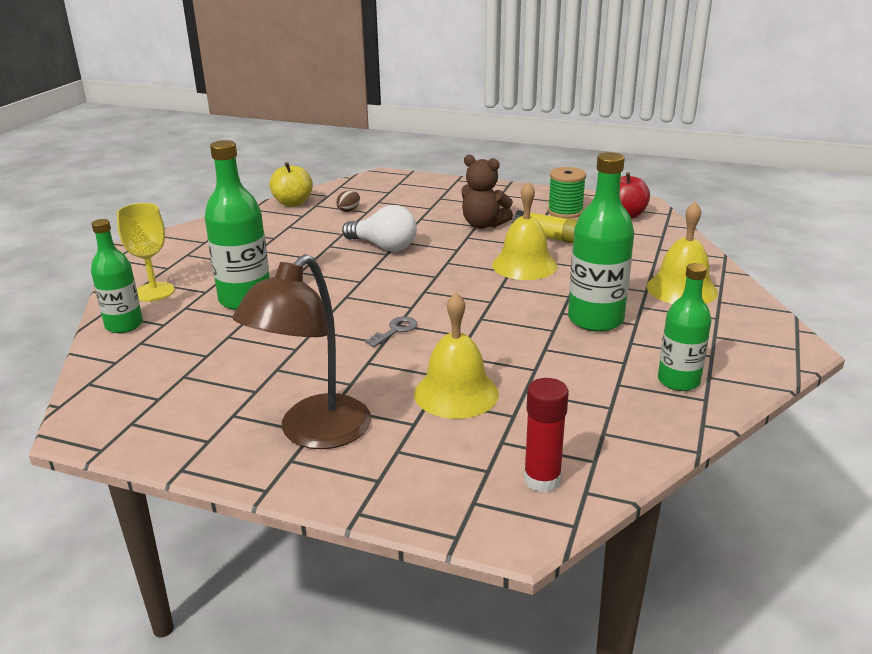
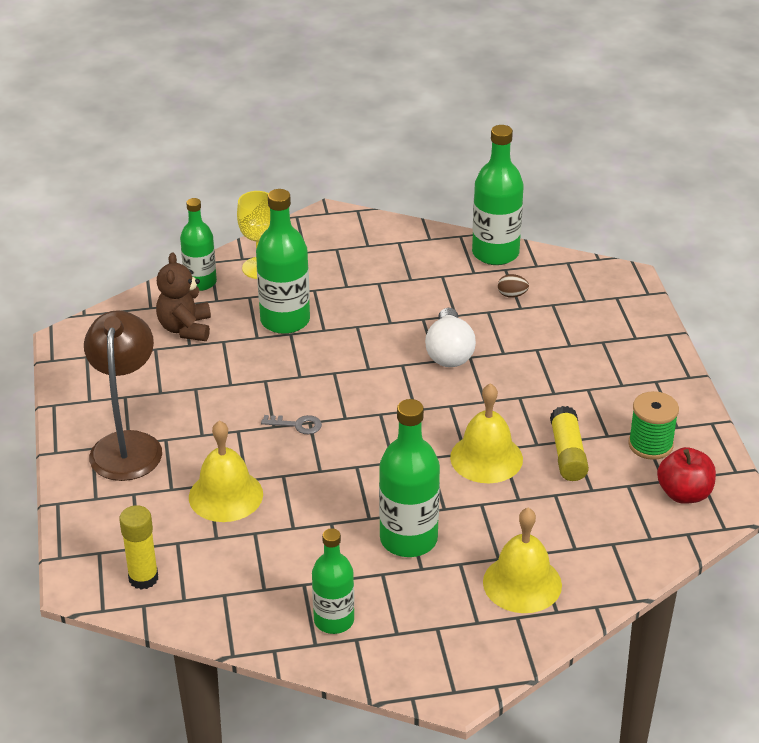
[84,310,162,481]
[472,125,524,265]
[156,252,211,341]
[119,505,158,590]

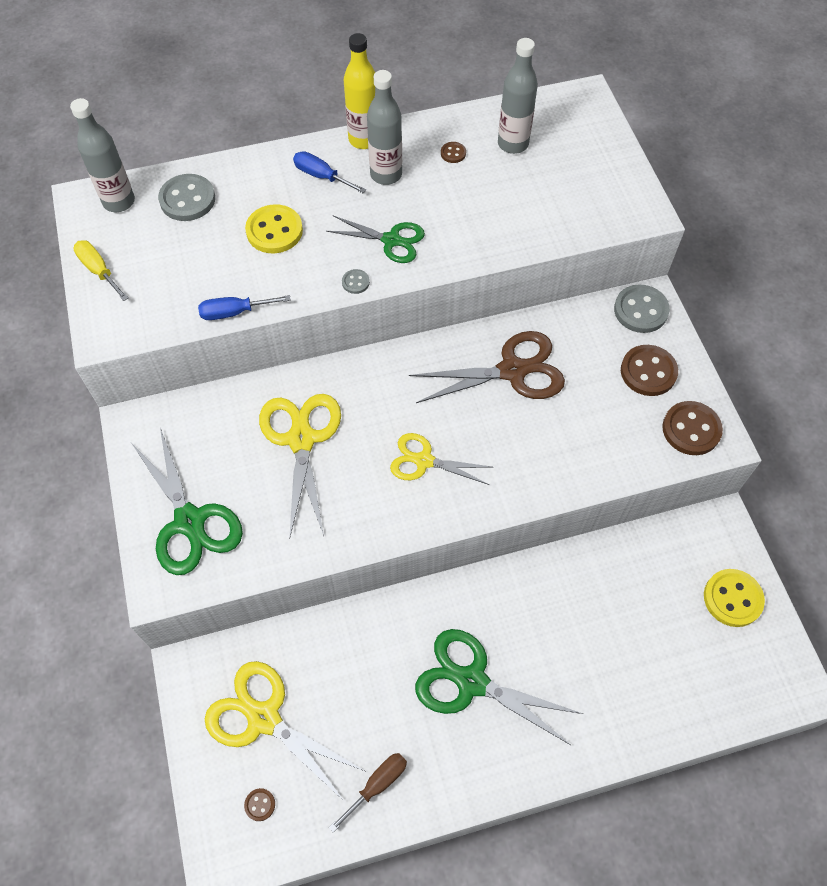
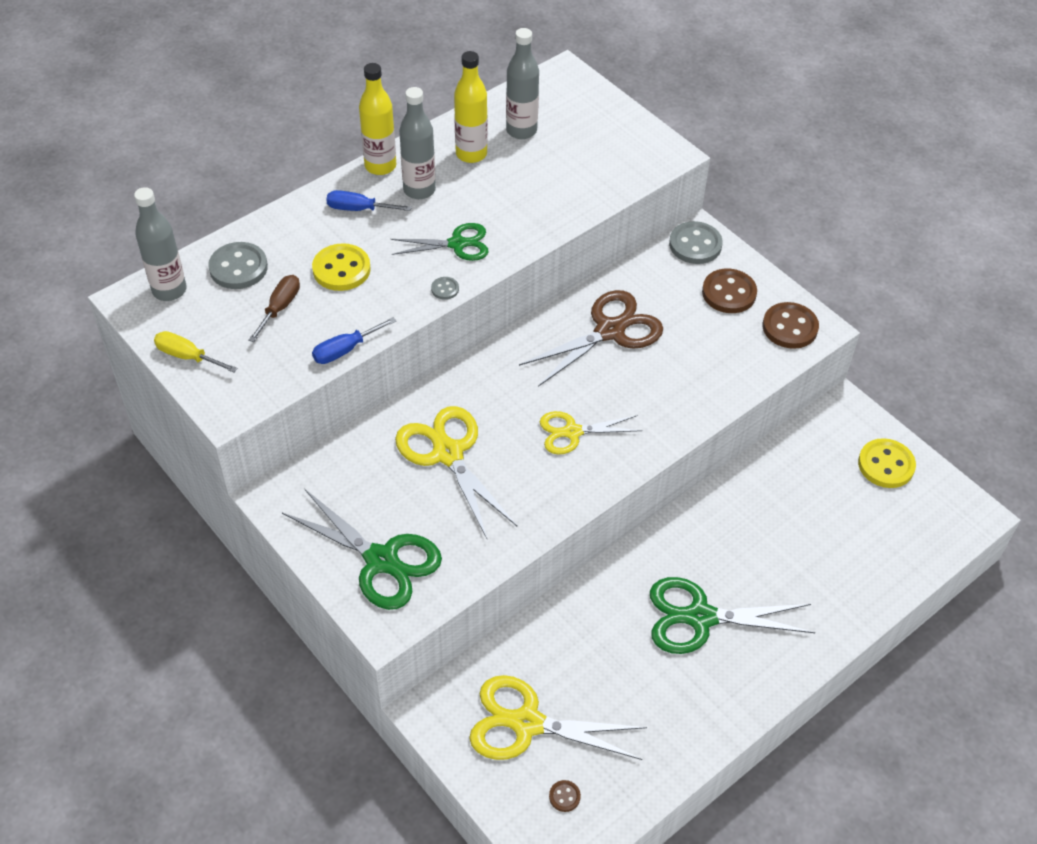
[248,275,300,342]
[454,51,488,163]

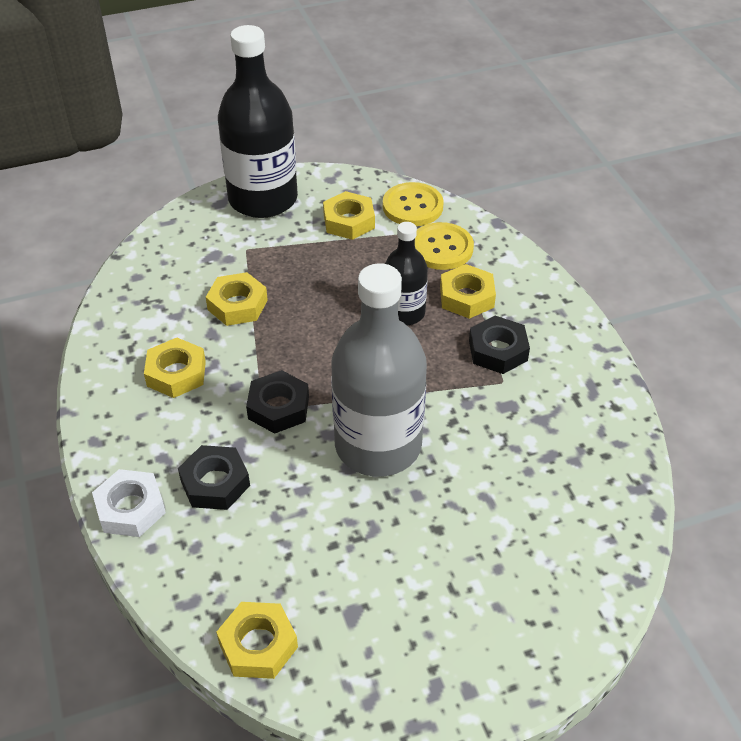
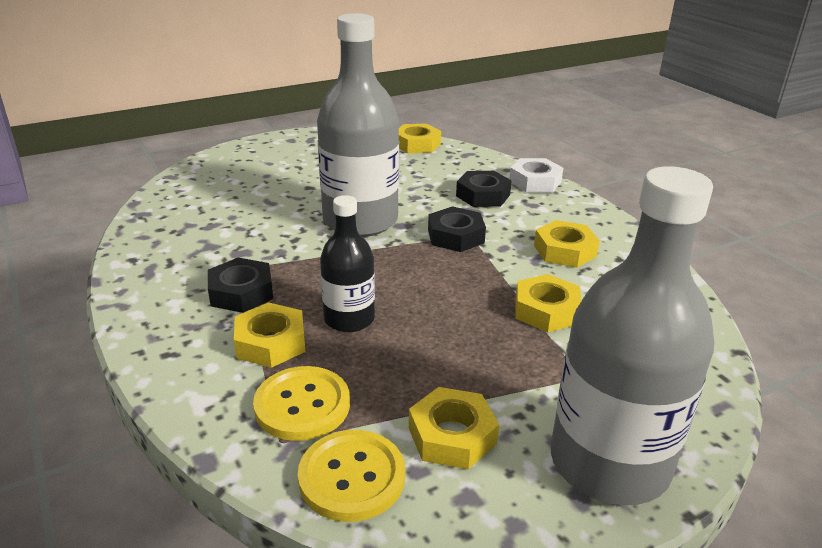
[551,166,714,505]

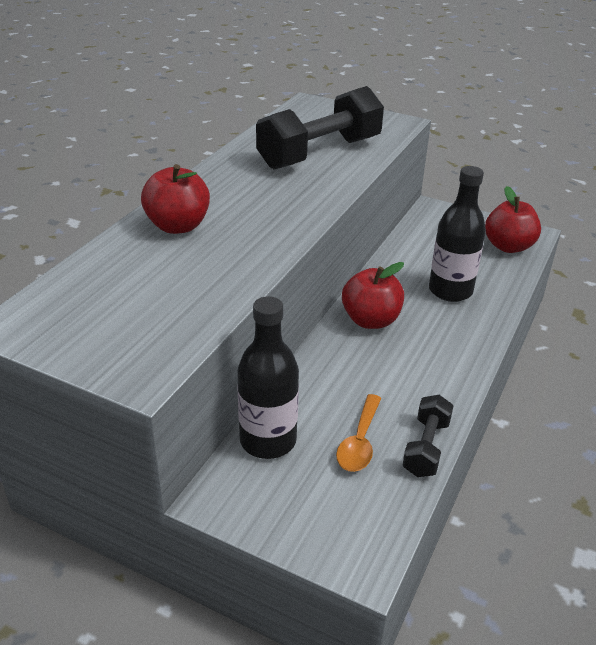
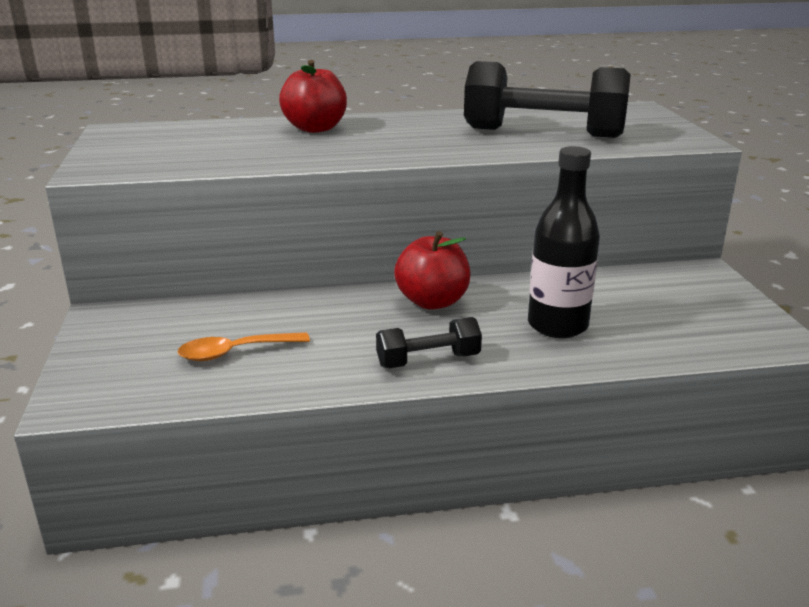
[237,296,299,459] (first image)
[376,317,482,368]
[485,186,541,253] (first image)

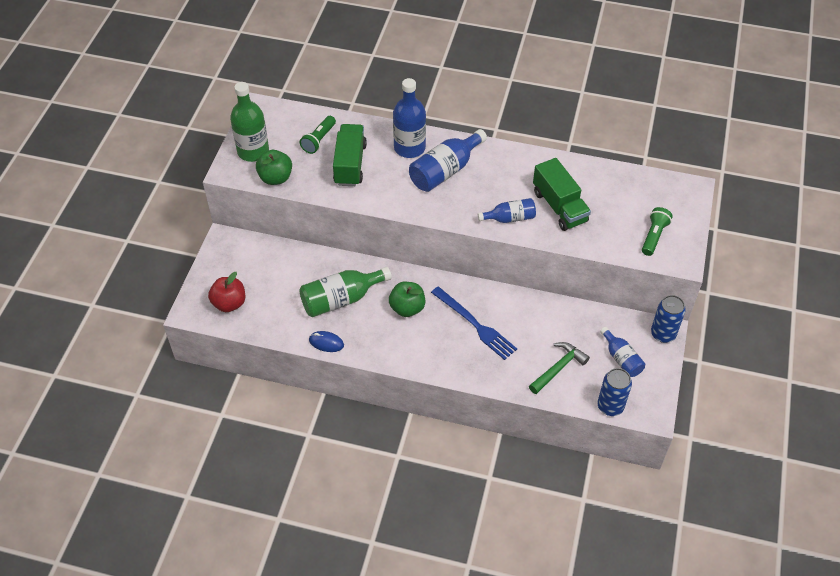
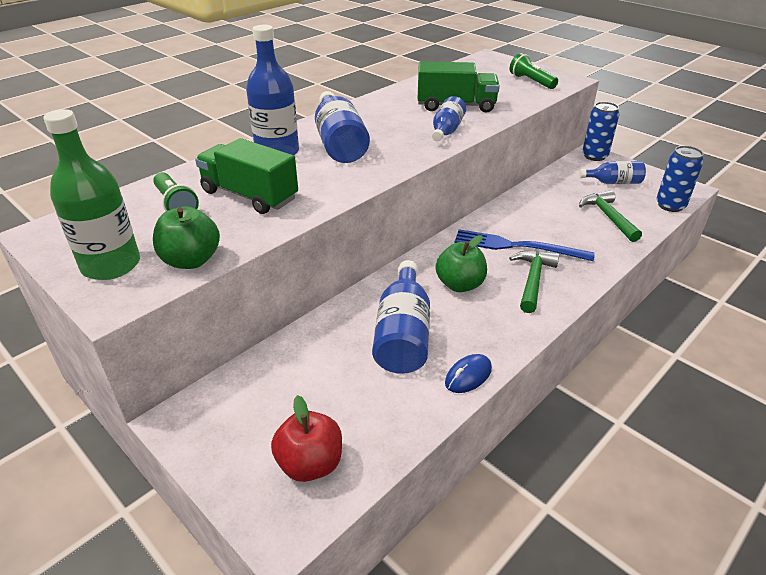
[372,260,430,374]
[454,229,594,261]
[509,250,559,313]

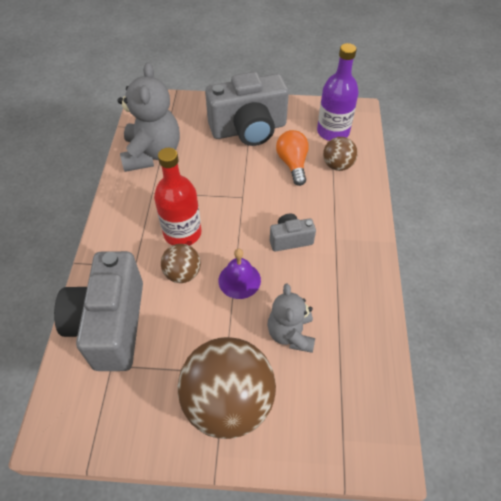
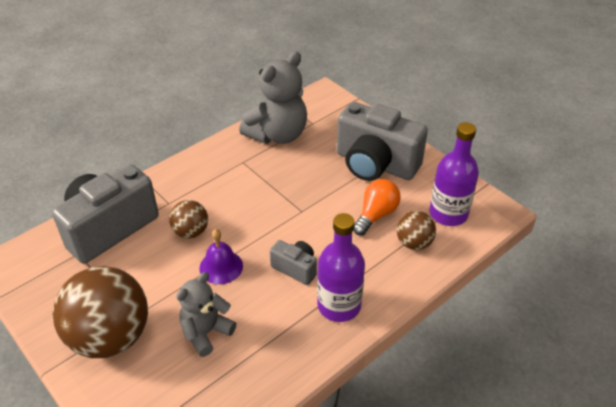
[154,148,202,245] (first image)
[317,213,365,322]

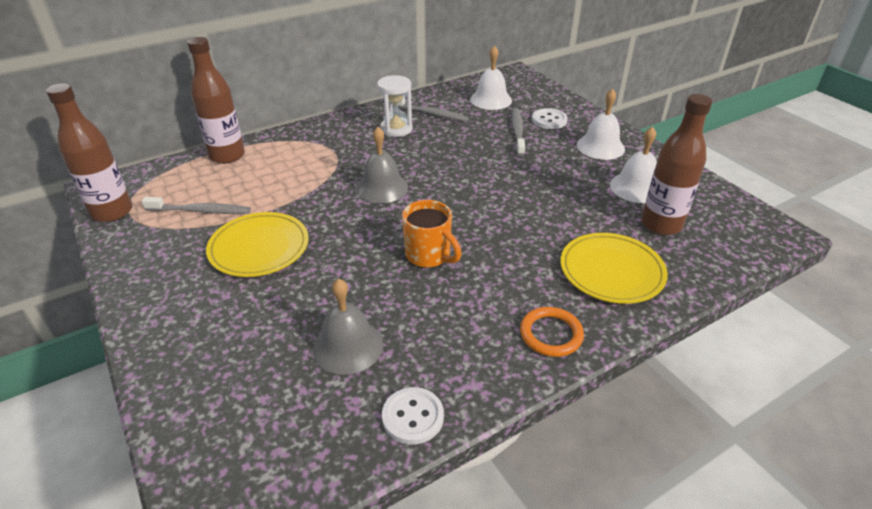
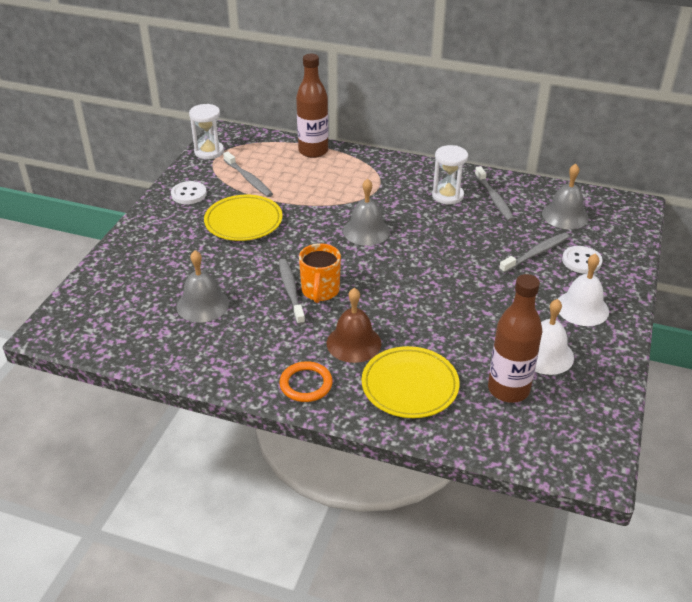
[189,104,224,159]
[171,181,207,204]
[542,164,589,229]
[279,259,305,325]
[327,288,381,363]

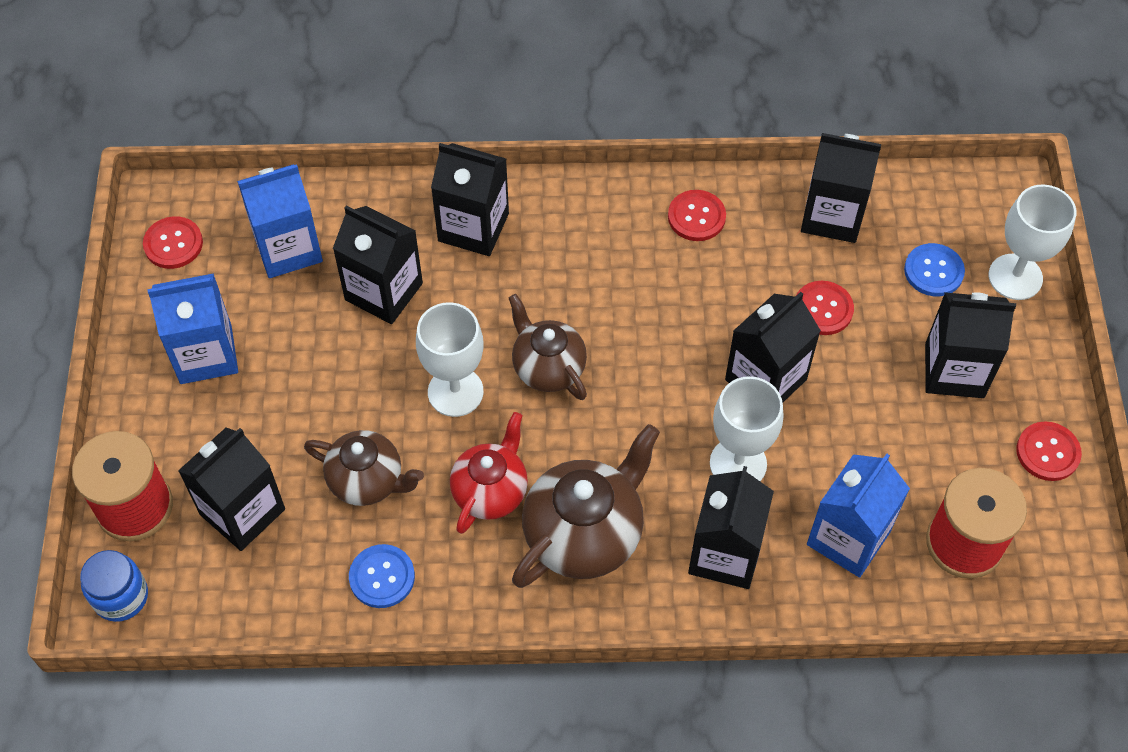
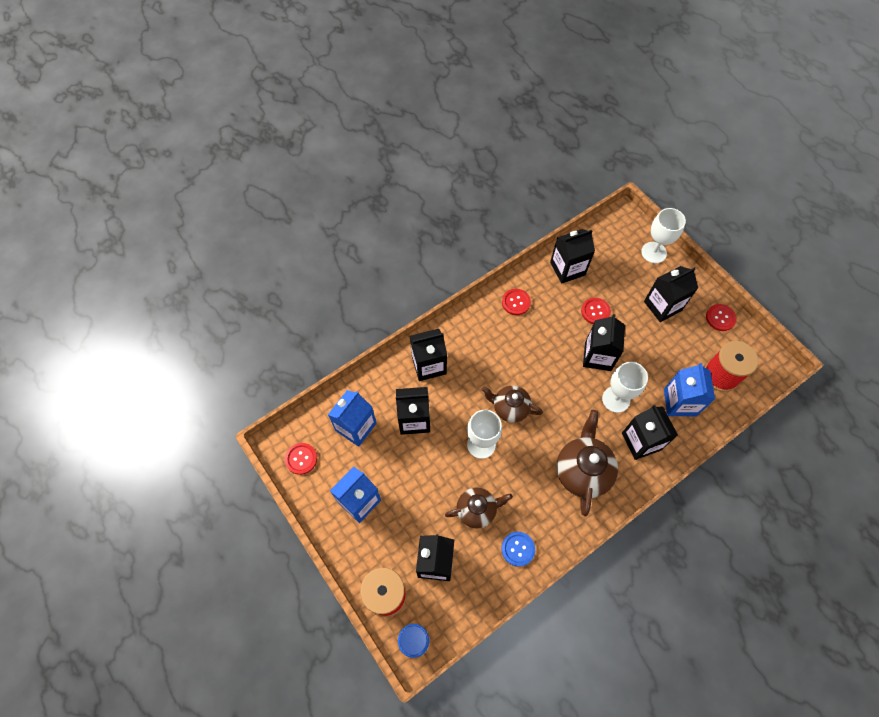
[450,412,528,534] (first image)
[904,243,965,296] (first image)

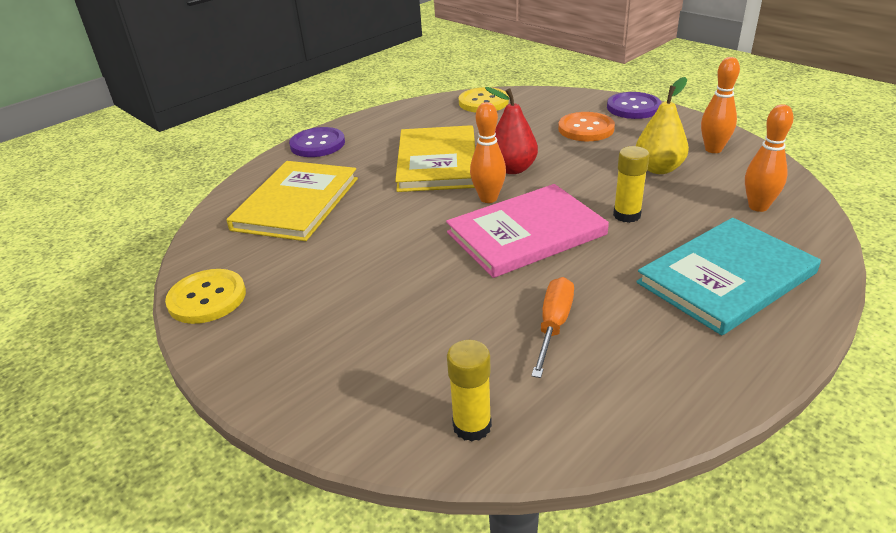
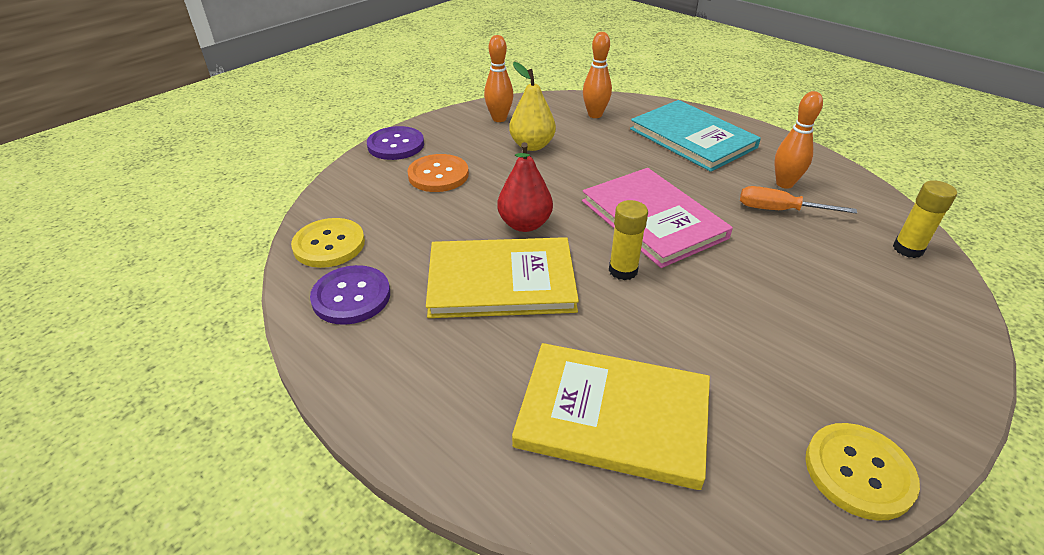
[310,265,390,325]
[774,91,823,189]
[609,200,648,280]

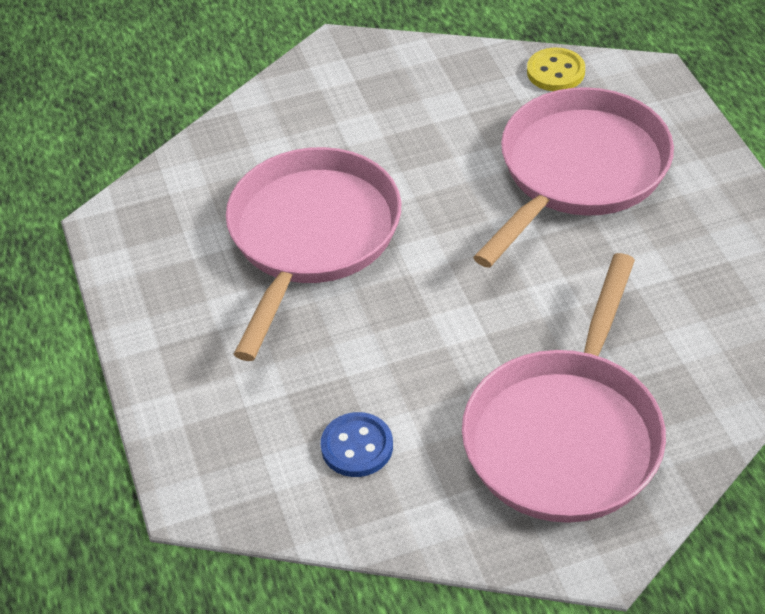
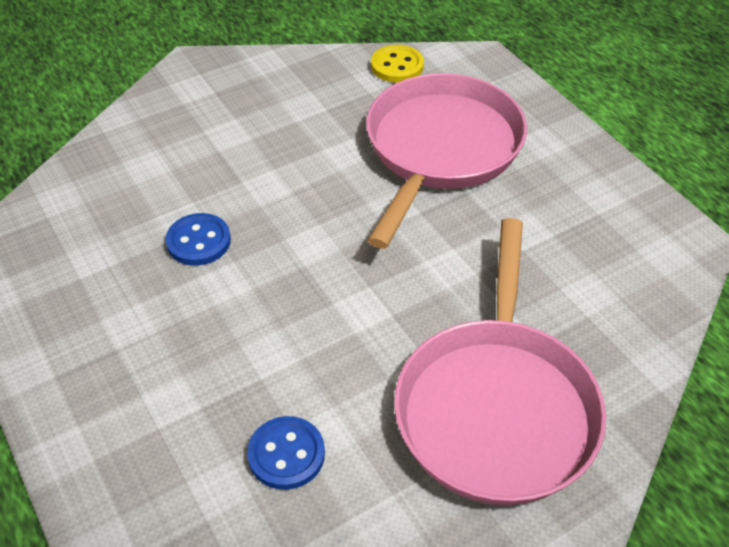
[166,213,231,266]

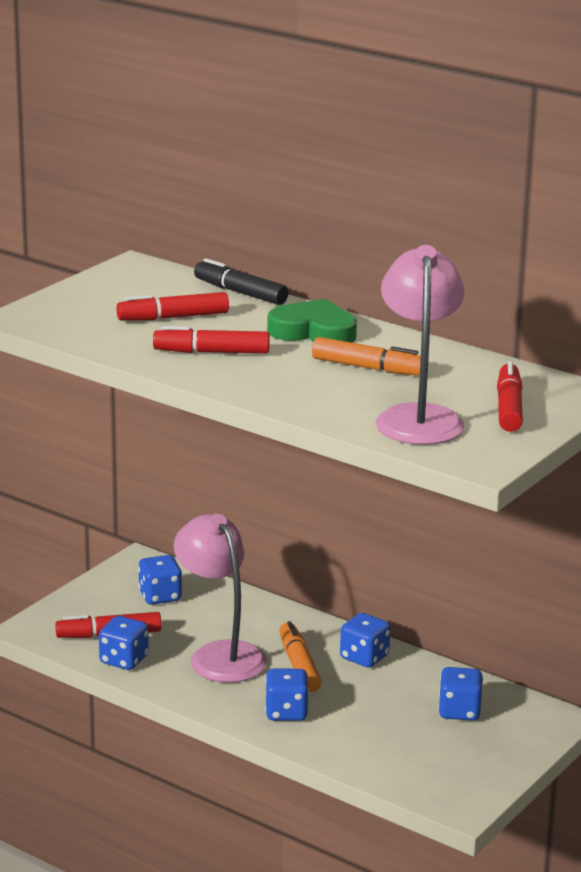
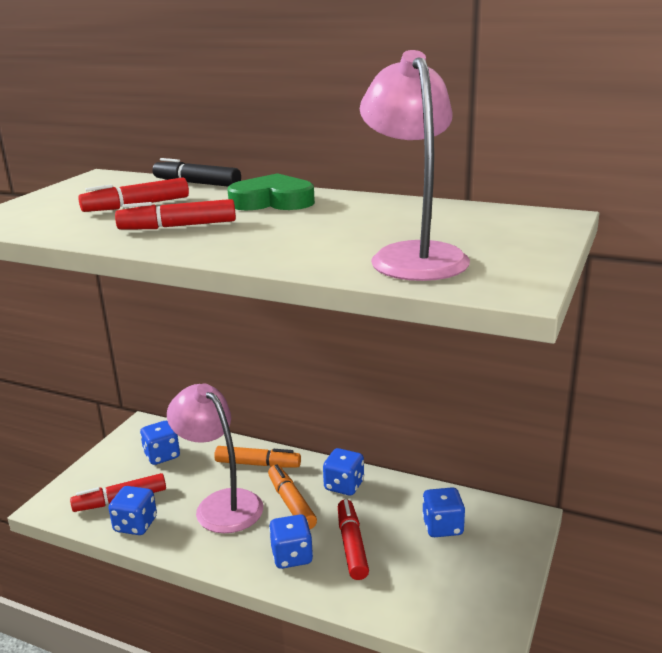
[214,446,301,467]
[338,499,369,580]

